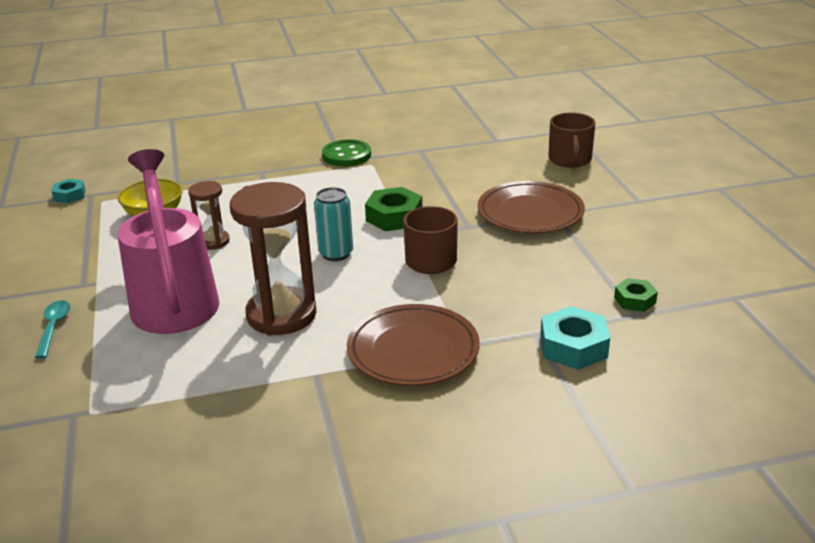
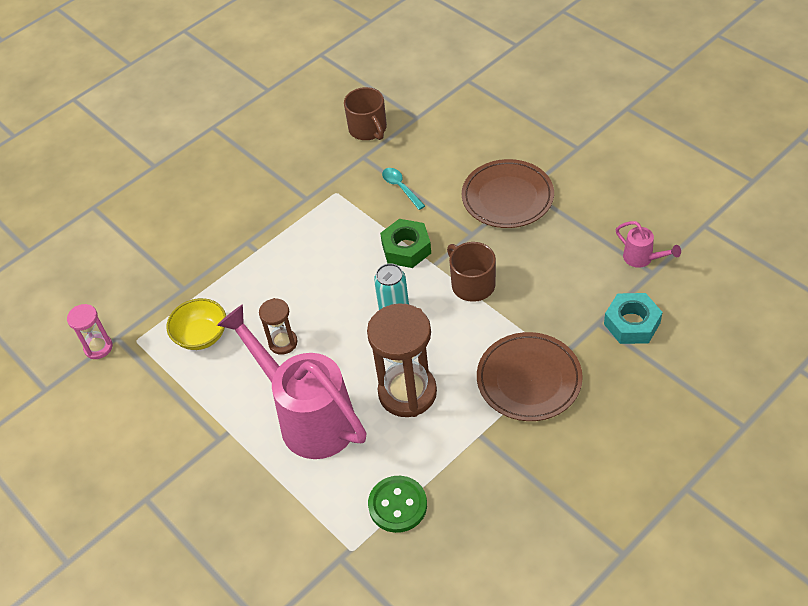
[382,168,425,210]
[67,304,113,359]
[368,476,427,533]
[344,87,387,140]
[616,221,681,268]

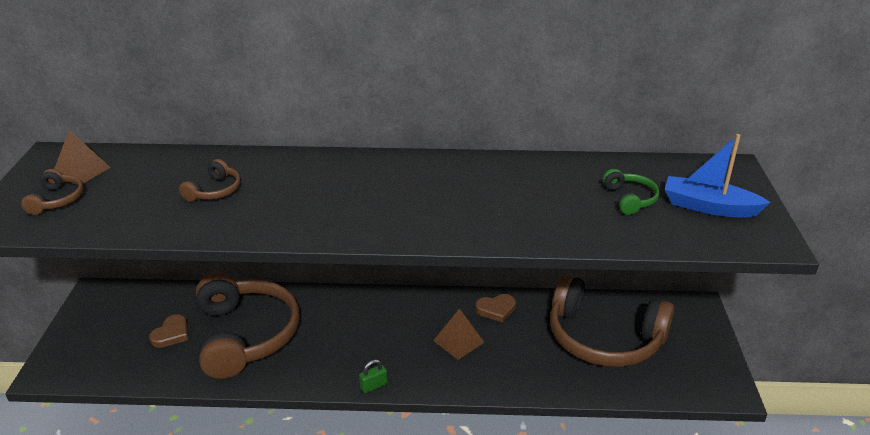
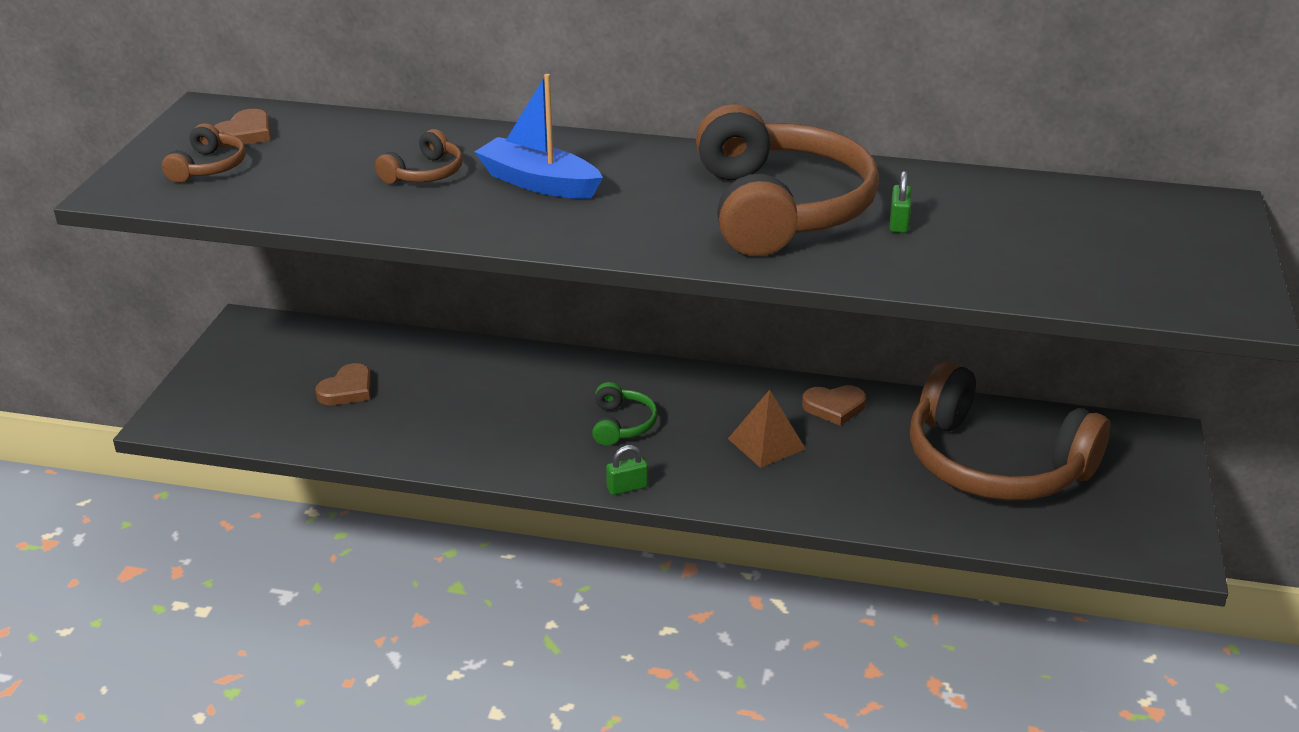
[214,109,270,147]
[696,104,879,256]
[592,382,658,446]
[475,74,603,199]
[890,171,911,233]

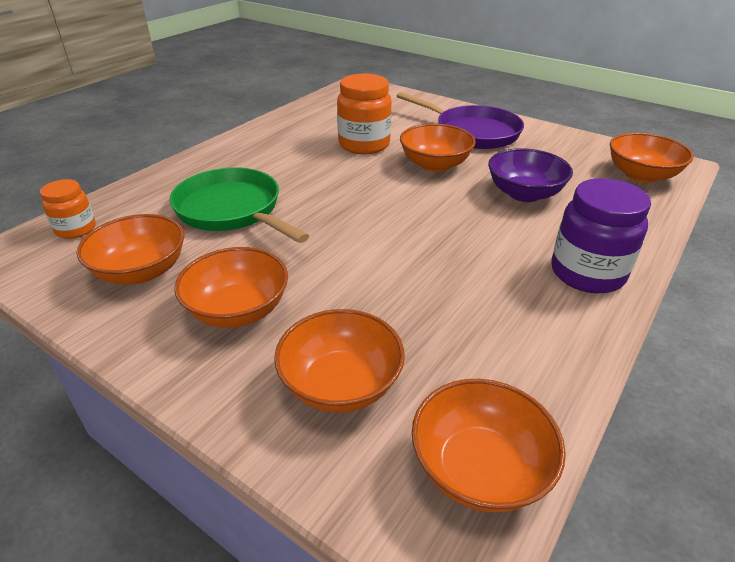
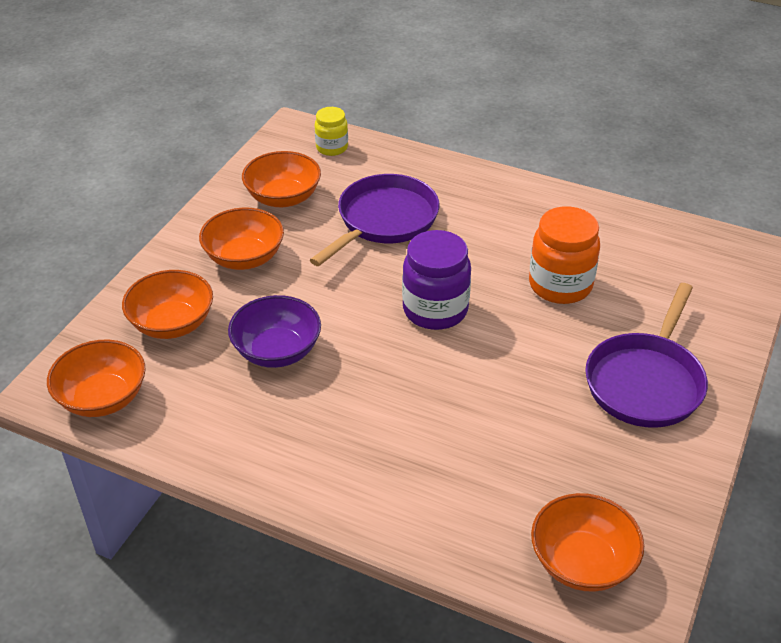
[315,107,348,156]
[310,174,440,266]
[400,124,476,172] (first image)
[228,295,321,368]
[402,230,471,330]

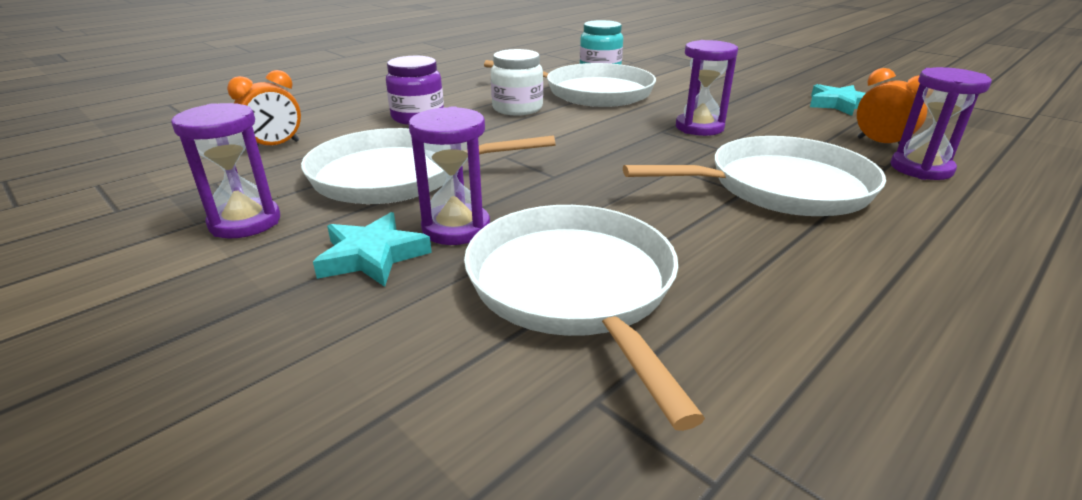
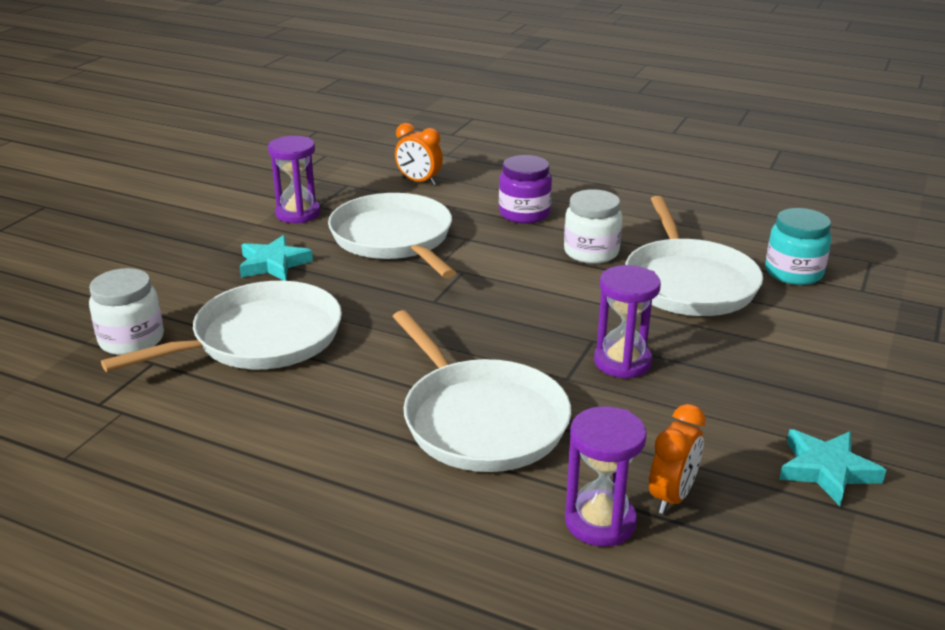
[409,106,490,245] (first image)
[89,268,164,355]

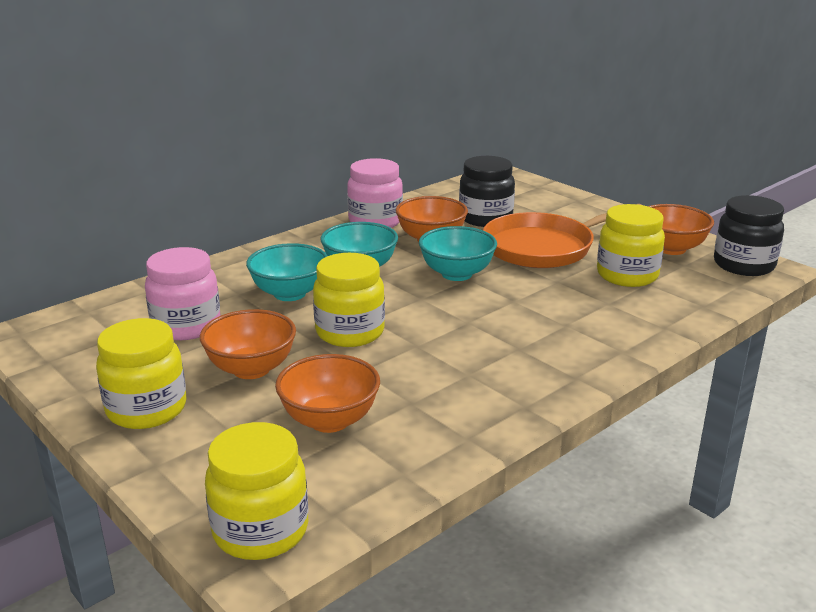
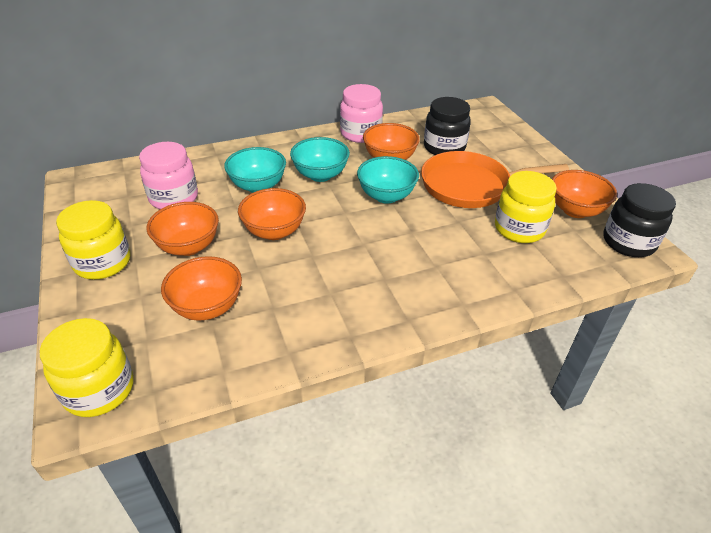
[238,188,306,240]

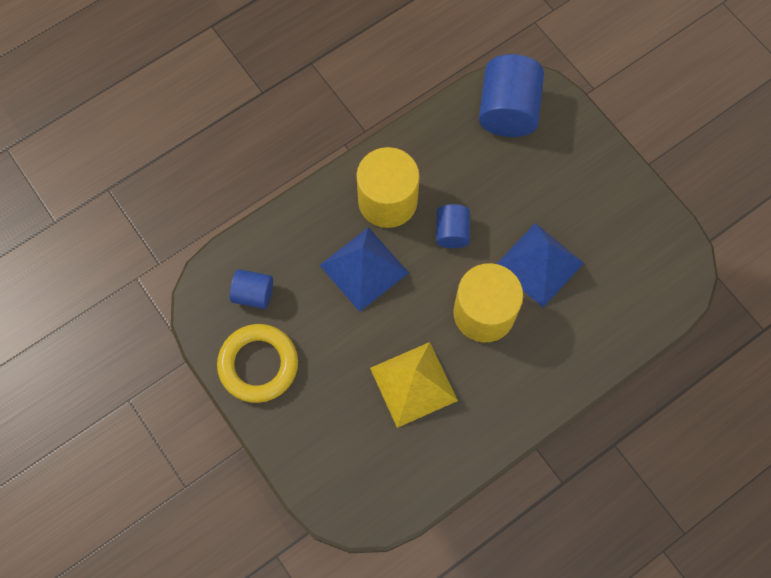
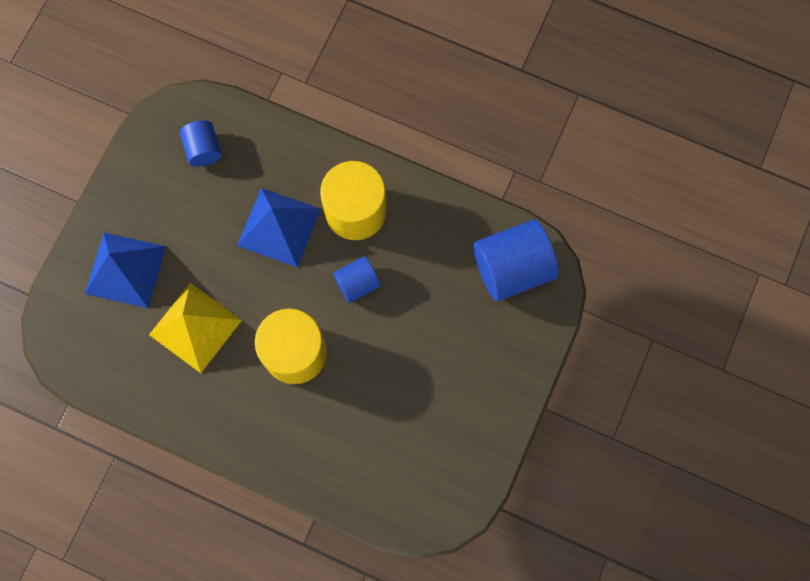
[217,324,298,403] (first image)
[85,233,166,308]

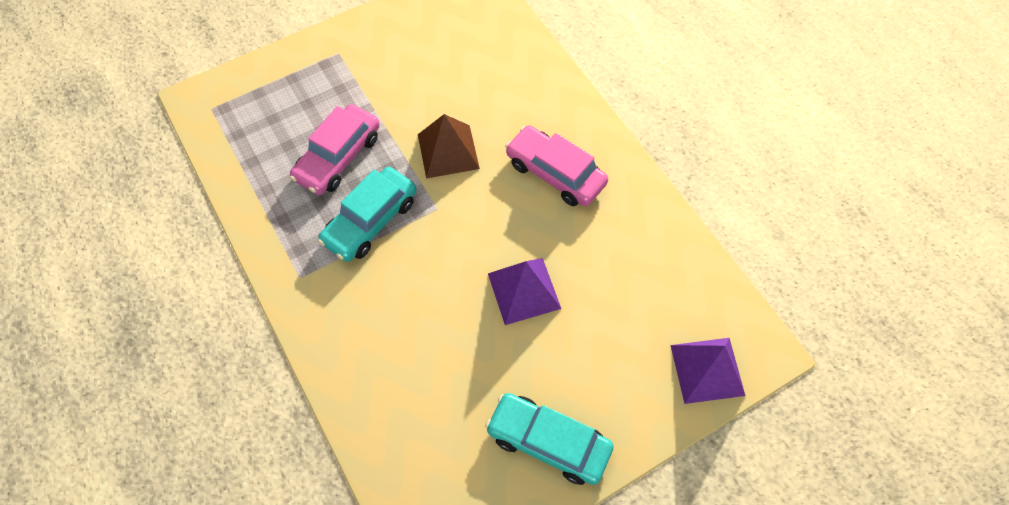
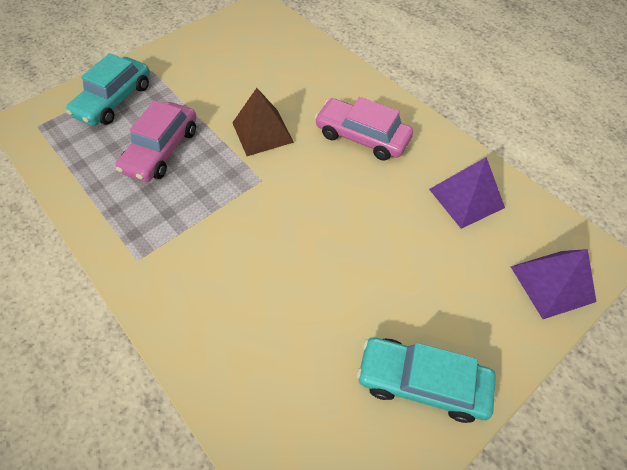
[66,53,150,126]
[429,157,505,229]

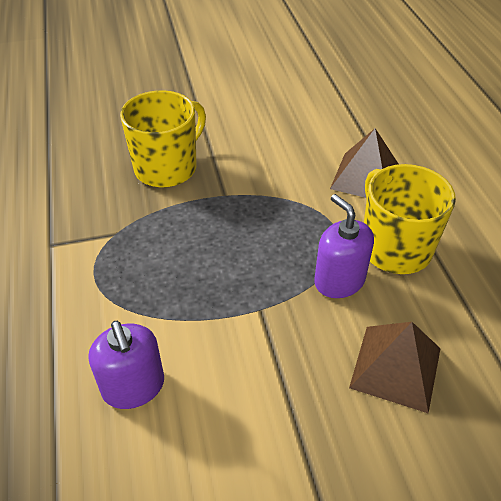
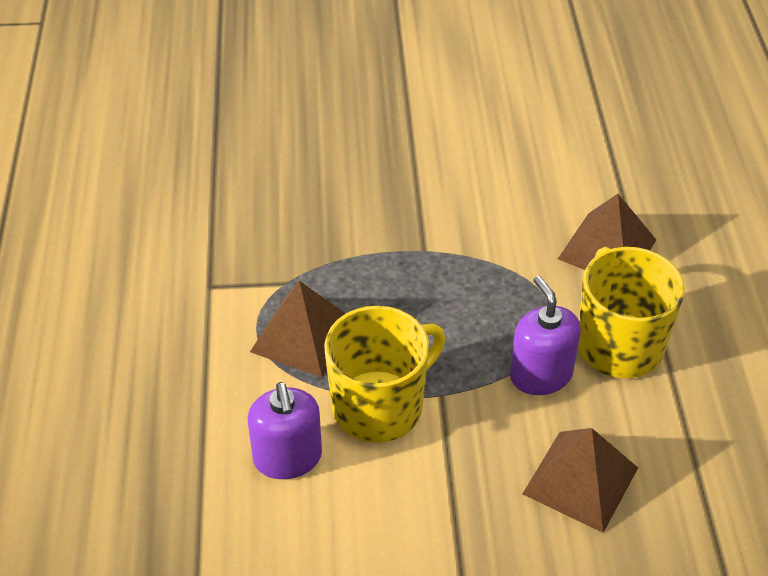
[324,306,445,443]
[250,281,346,377]

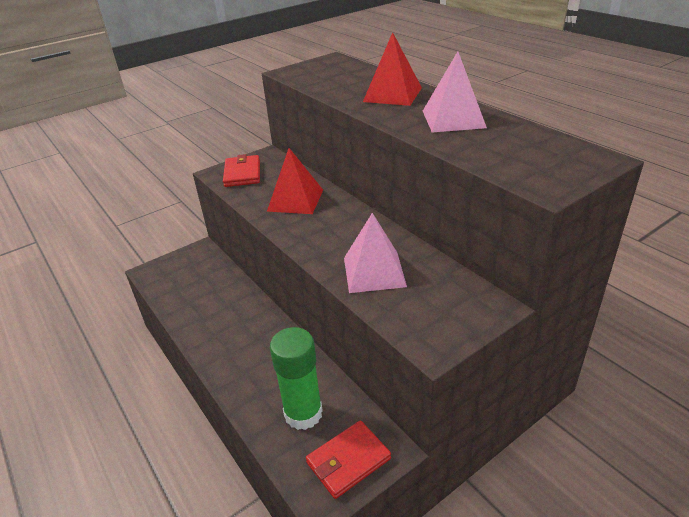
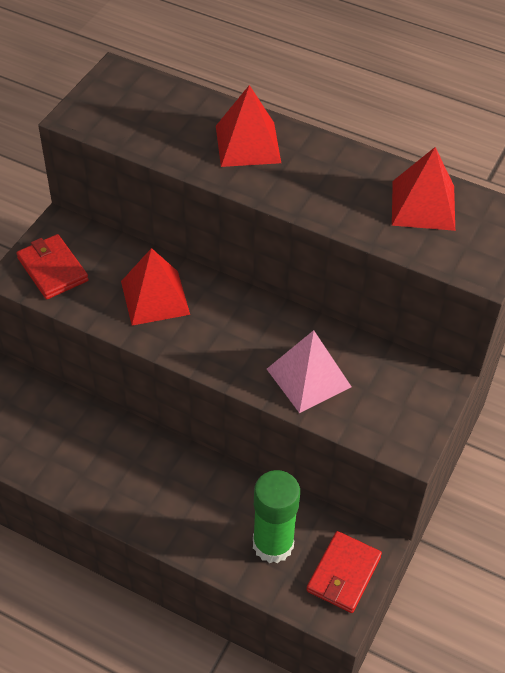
[423,52,487,133] (first image)
[392,147,455,231]

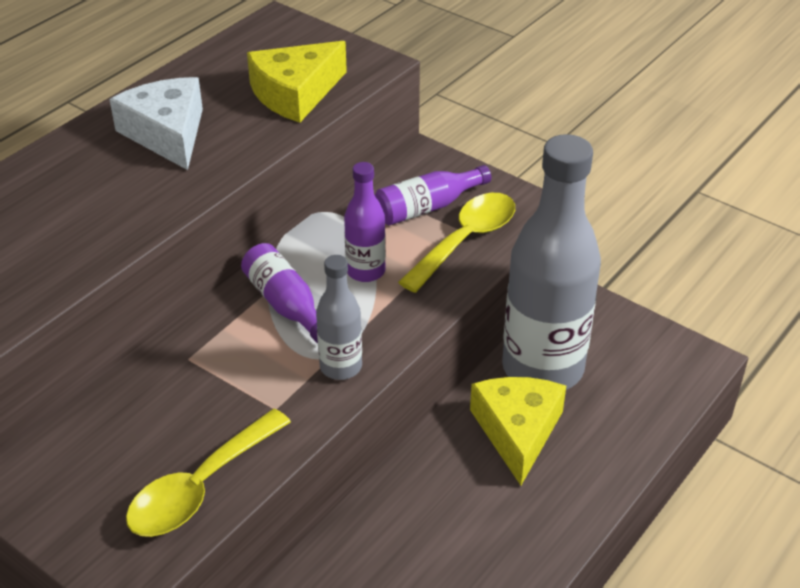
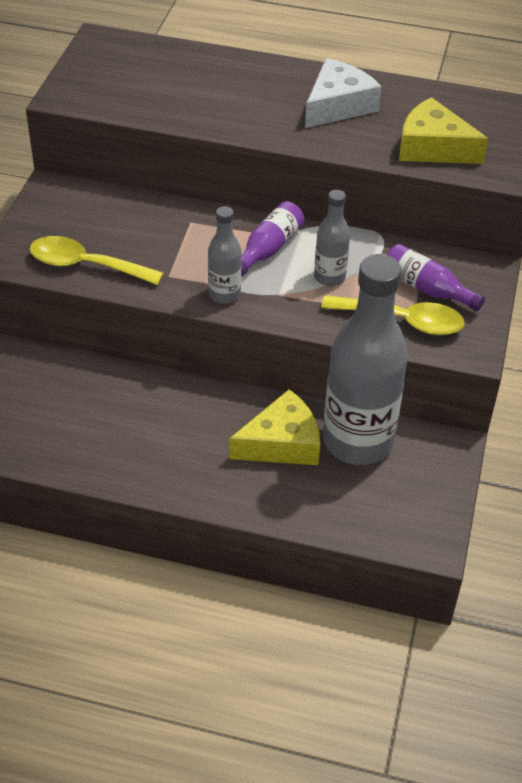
[314,190,350,286]

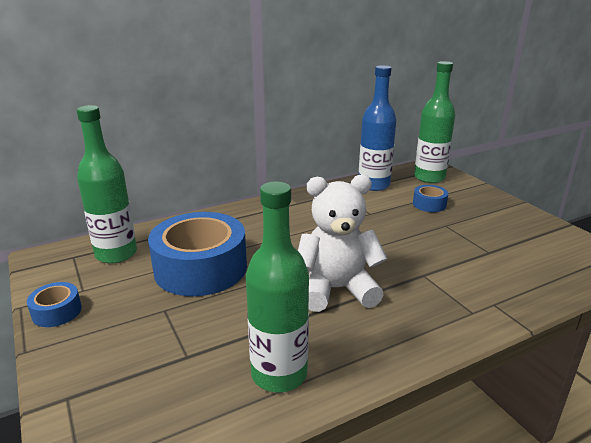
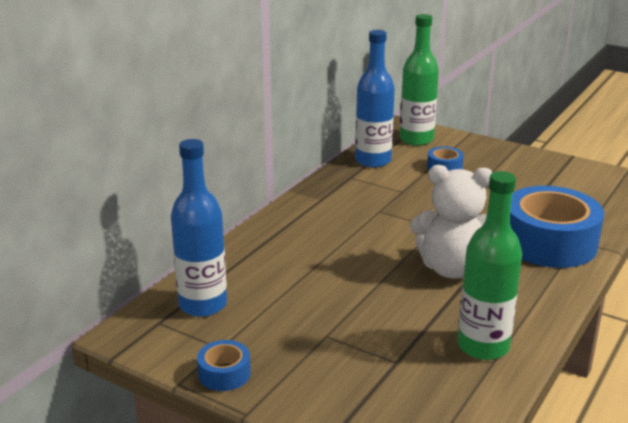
[171,139,227,317]
[510,186,604,268]
[410,165,493,278]

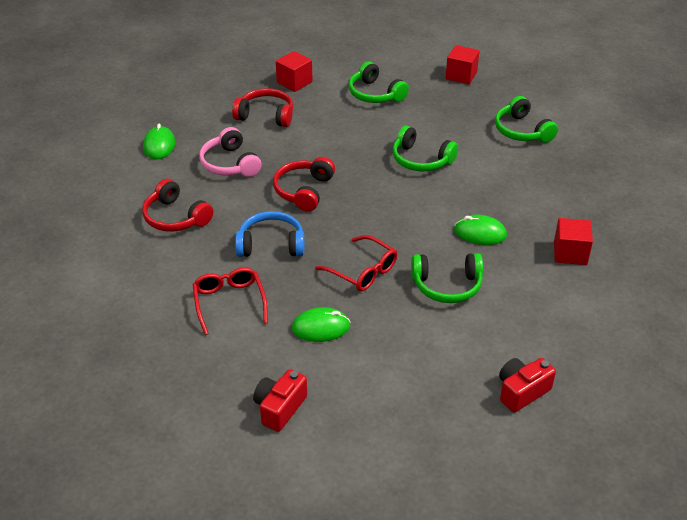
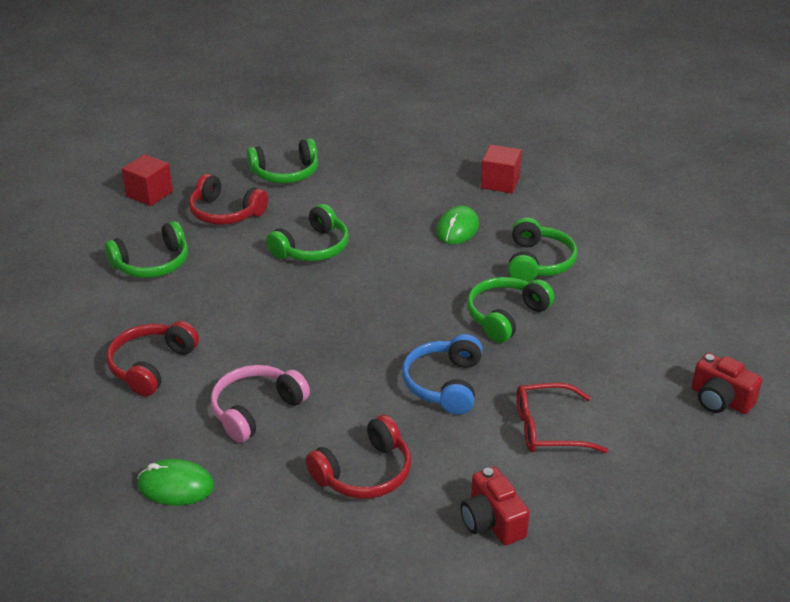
[211,365,310,443]
[189,174,268,225]
[276,51,313,92] (first image)
[292,307,350,342] (first image)
[467,277,555,343]
[460,467,530,545]

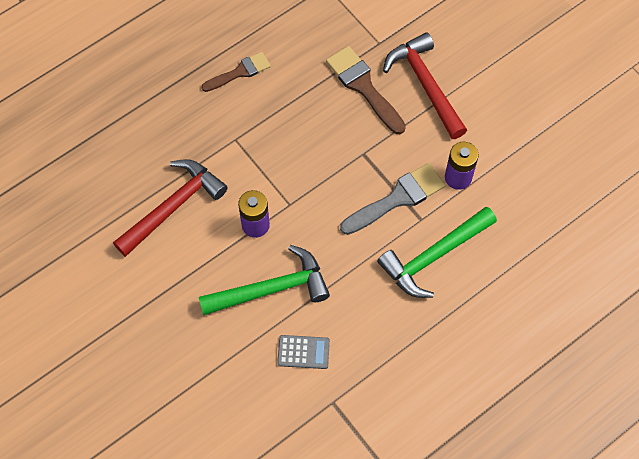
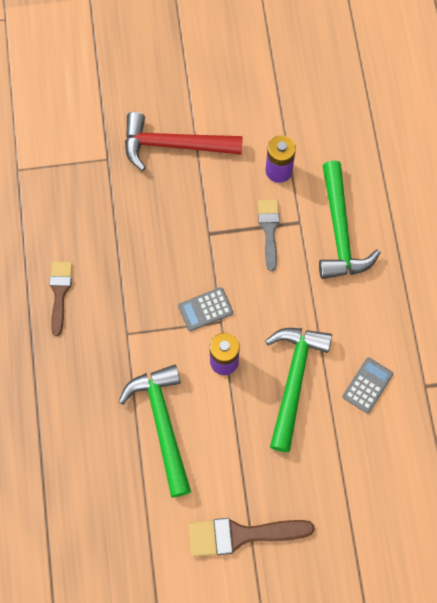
[118,365,191,497]
[188,518,315,557]
[258,200,280,271]
[178,287,233,331]

